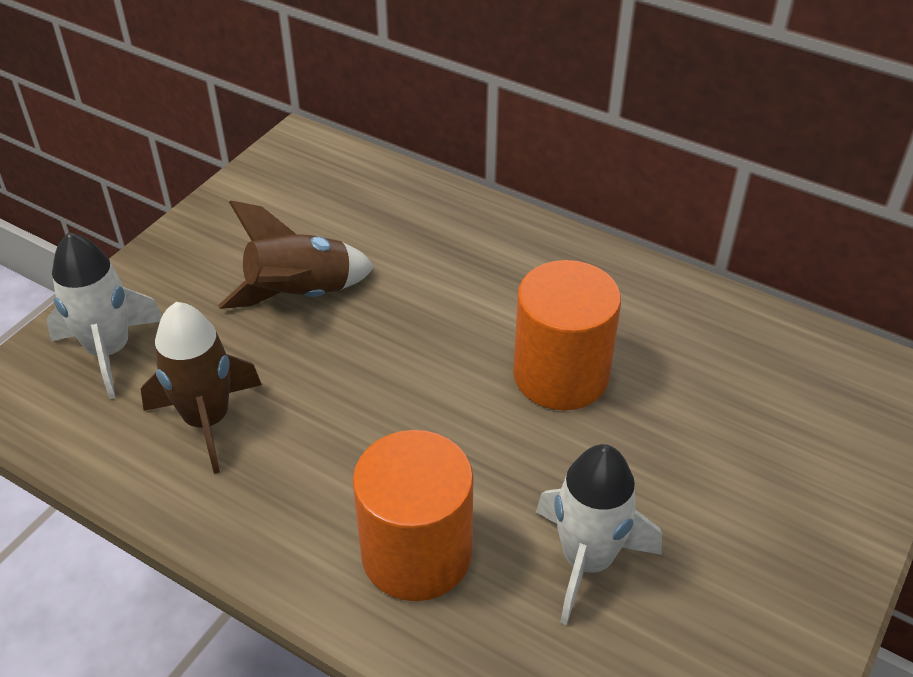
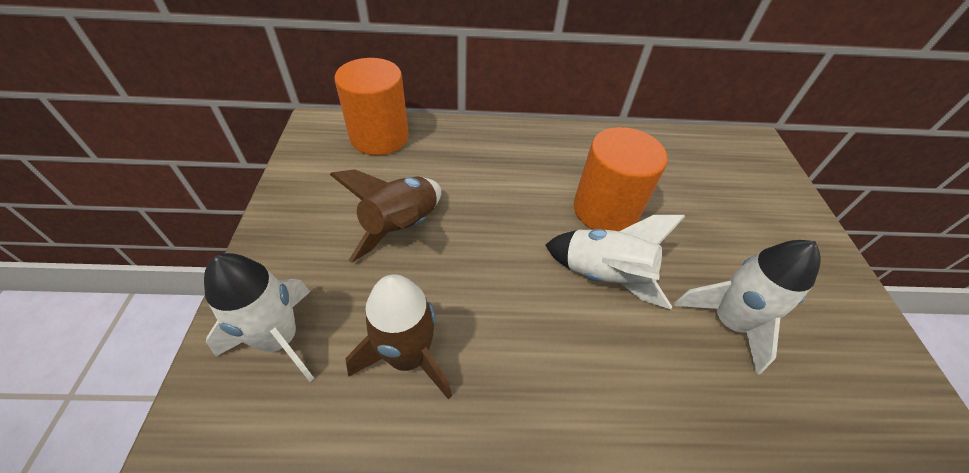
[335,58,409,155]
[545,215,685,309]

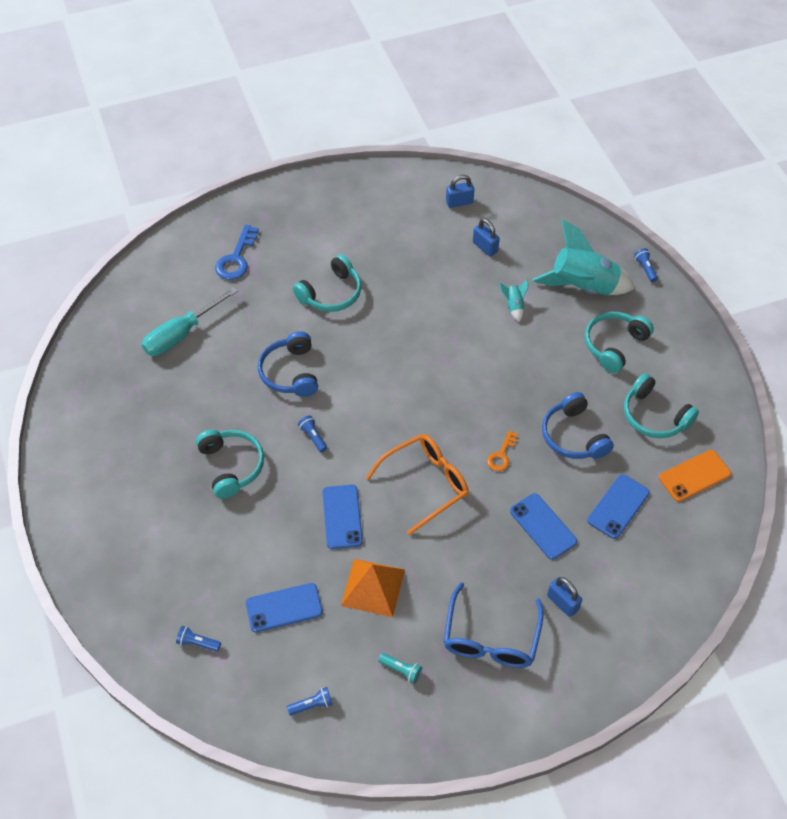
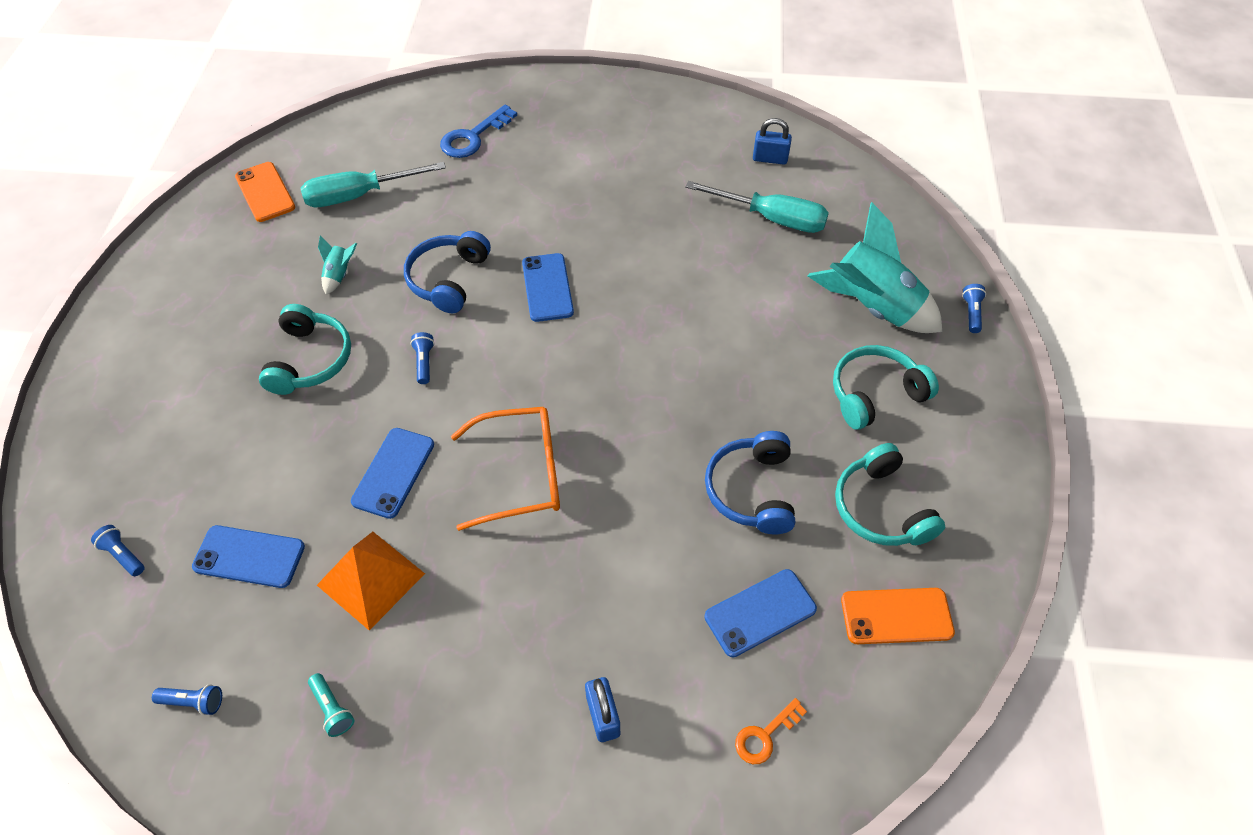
[685,181,829,233]
[293,254,362,312] (first image)
[318,236,357,295]
[735,698,807,764]
[522,253,574,322]
[444,582,544,668] (first image)
[235,162,295,222]

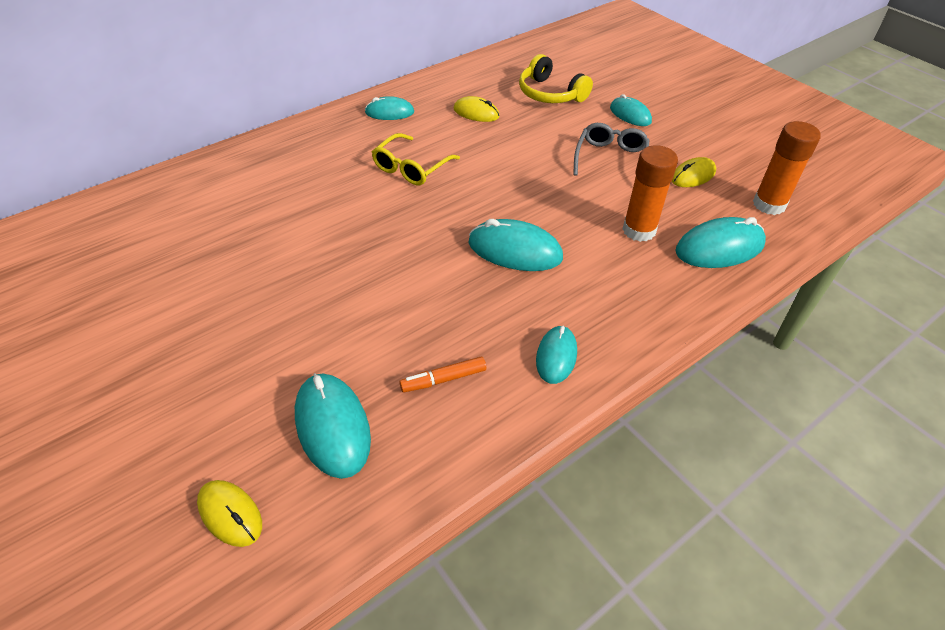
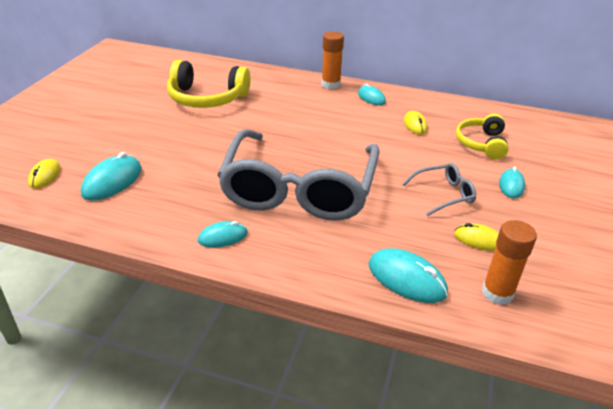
[372,133,460,185] (first image)
[322,31,344,89]
[217,129,380,221]
[399,356,486,392] (first image)
[167,60,250,108]

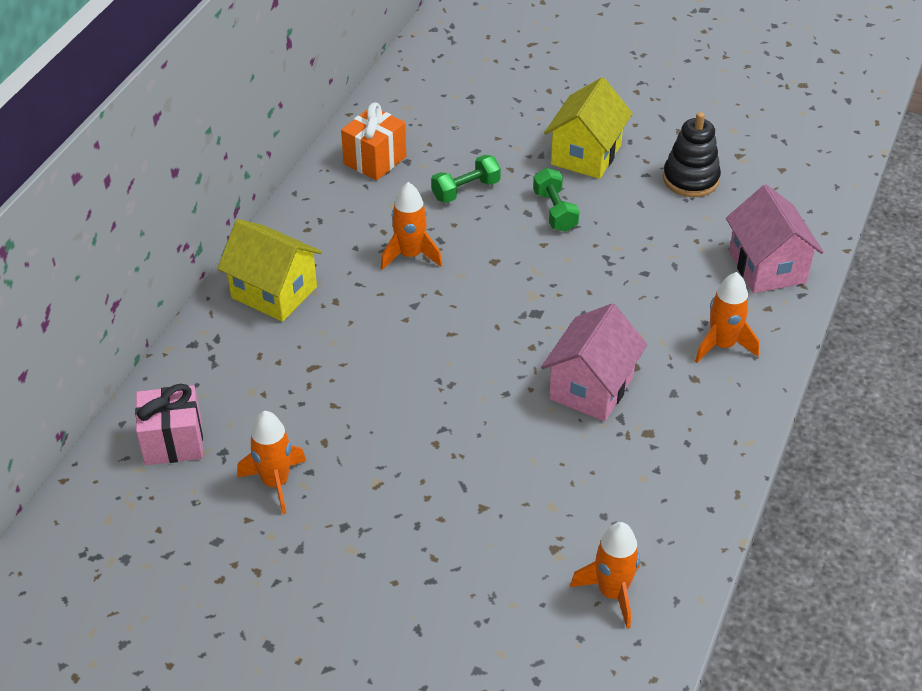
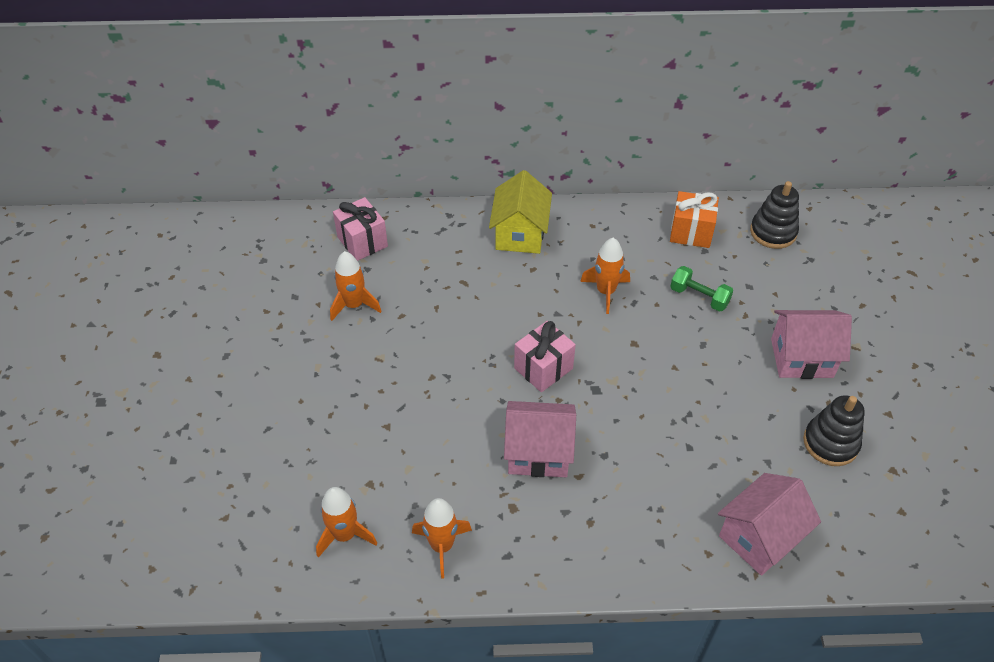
[771,310,852,379]
[533,168,580,232] (first image)
[412,498,472,579]
[750,181,799,249]
[514,321,576,392]

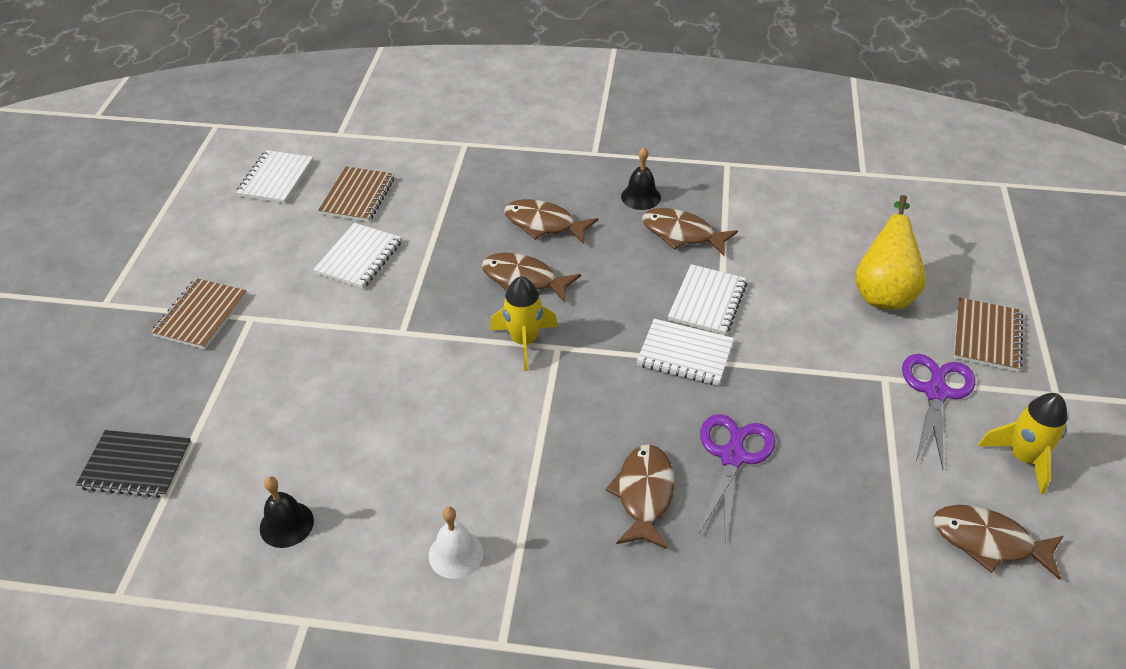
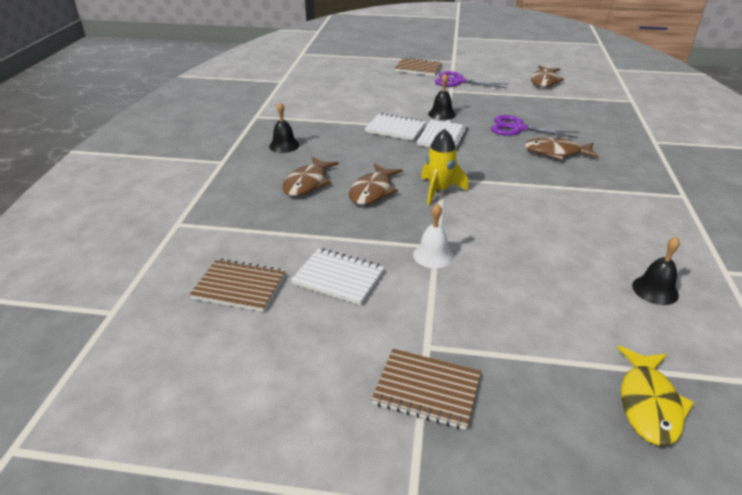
[236,150,313,204] (first image)
[855,195,926,310] (first image)
[642,208,738,256] (first image)
[978,393,1068,494] (first image)
[617,346,694,446]
[413,203,453,268]
[428,74,456,120]

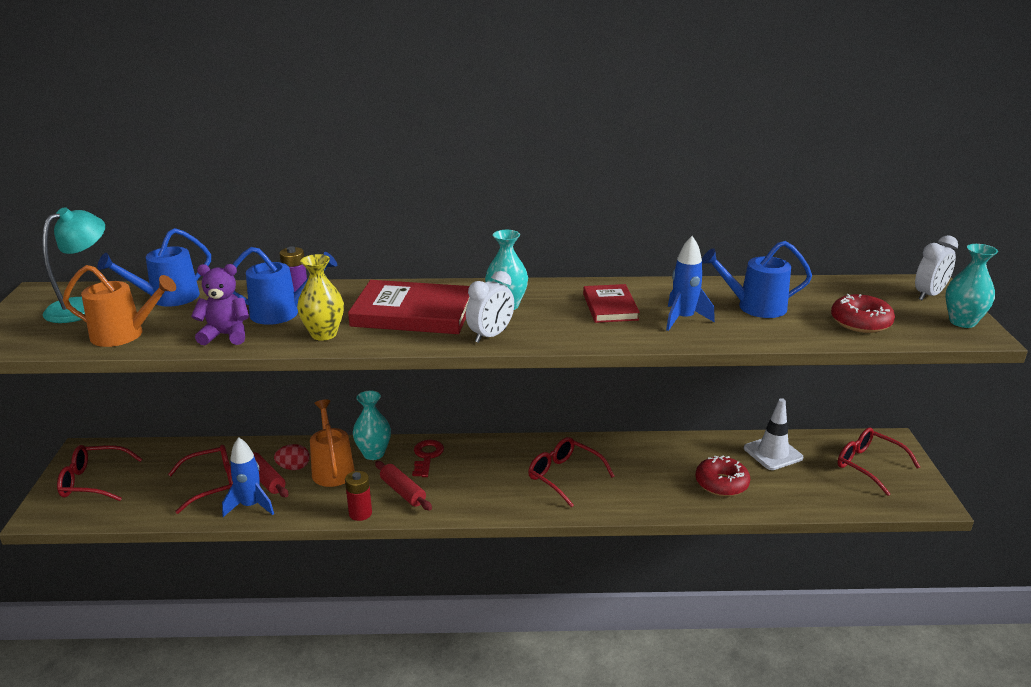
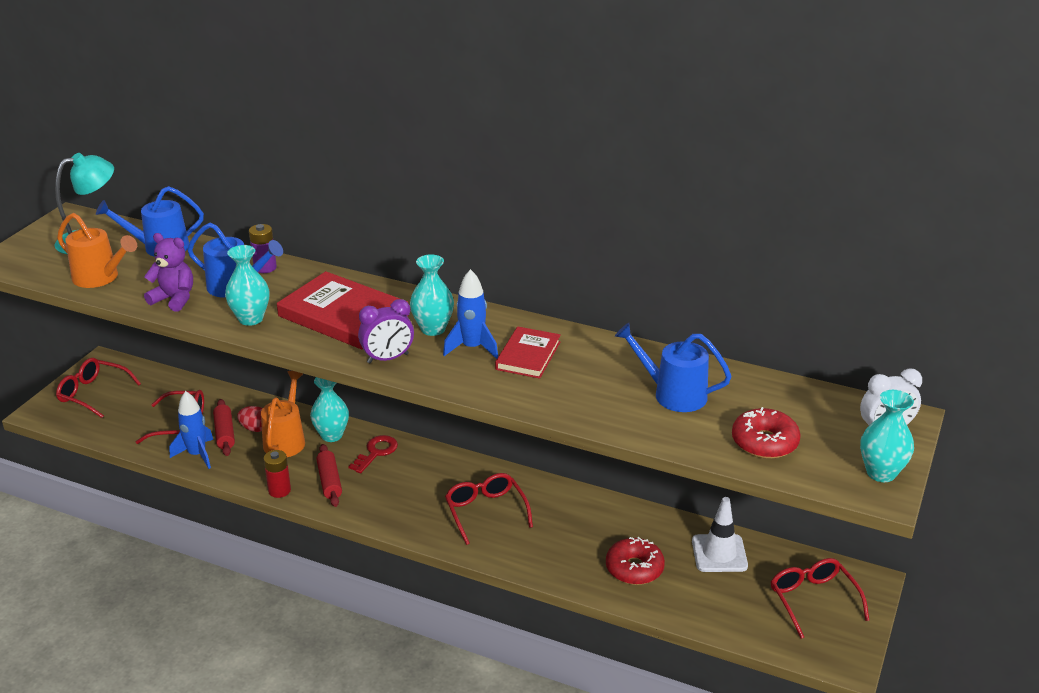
[443,269,498,359]
[225,245,269,326]
[358,299,414,363]

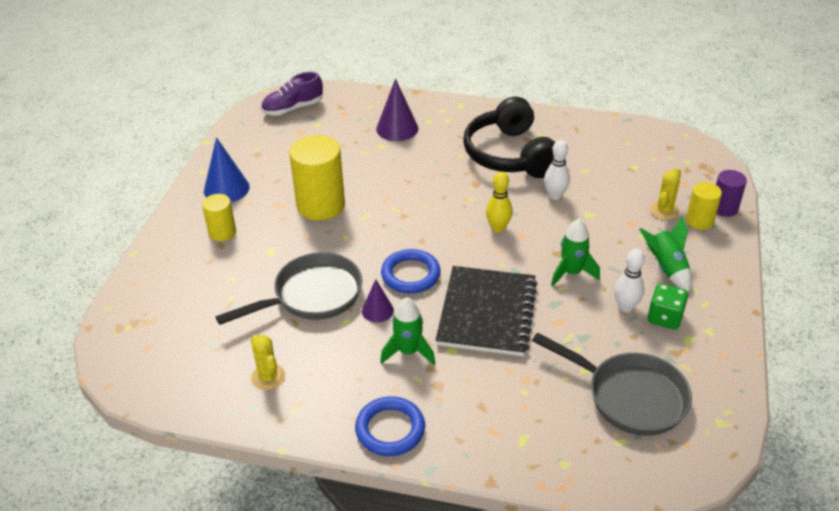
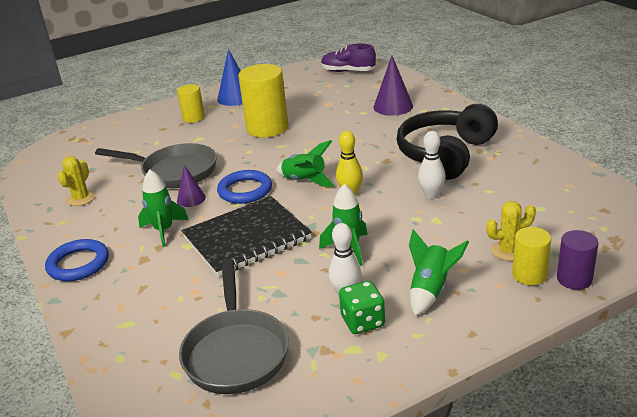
[276,140,335,187]

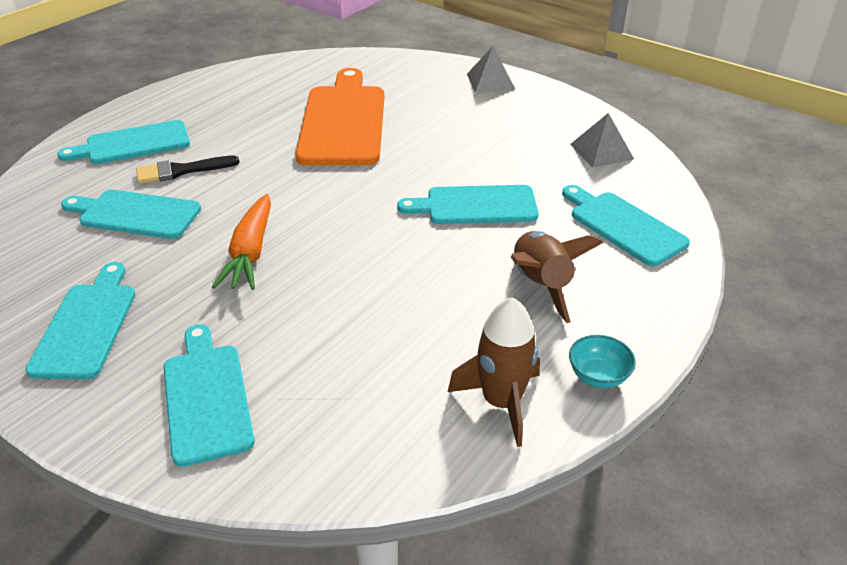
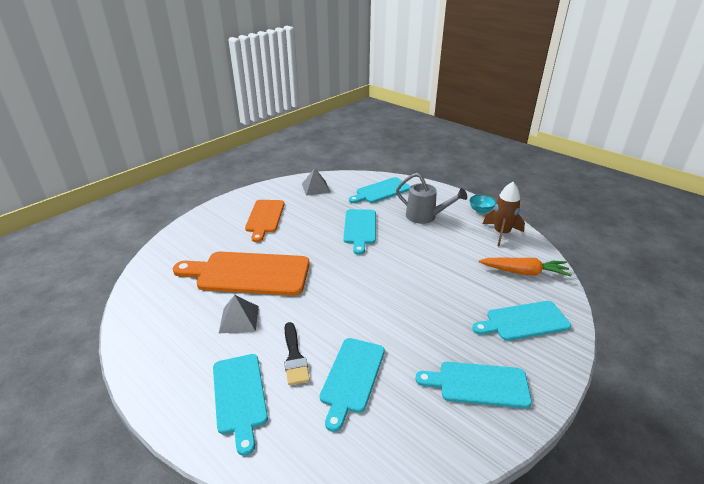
[219,295,259,333]
[479,258,572,277]
[396,173,467,224]
[245,200,285,242]

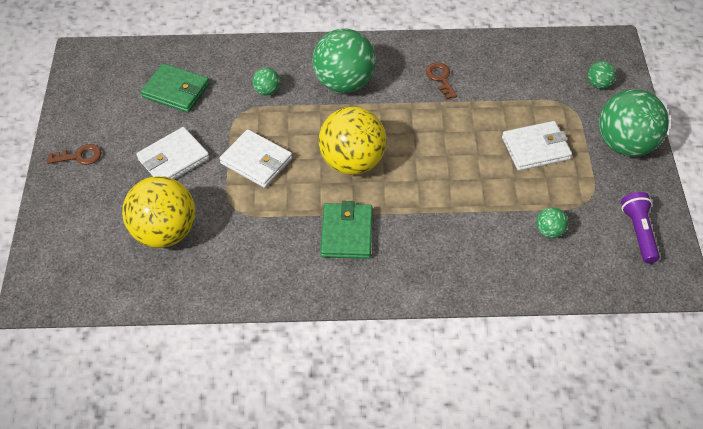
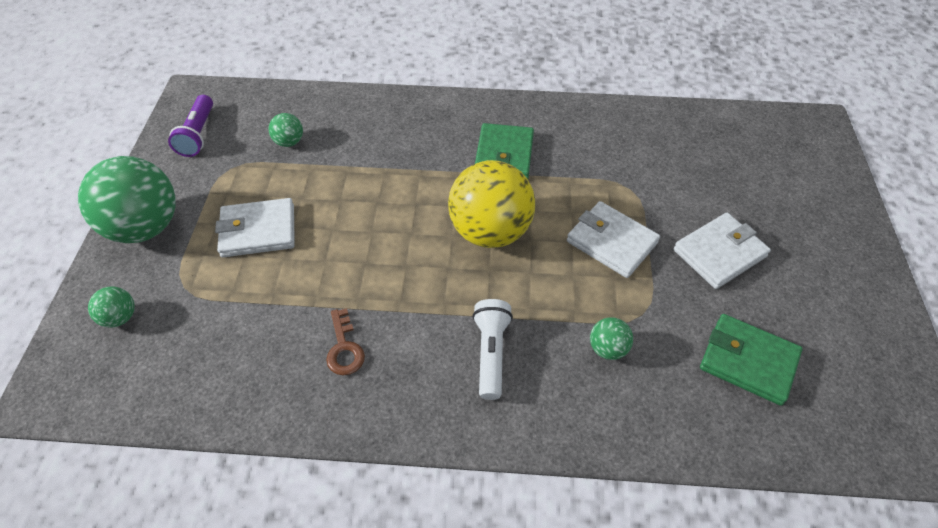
[472,299,513,400]
[47,144,102,165] (first image)
[122,176,196,248] (first image)

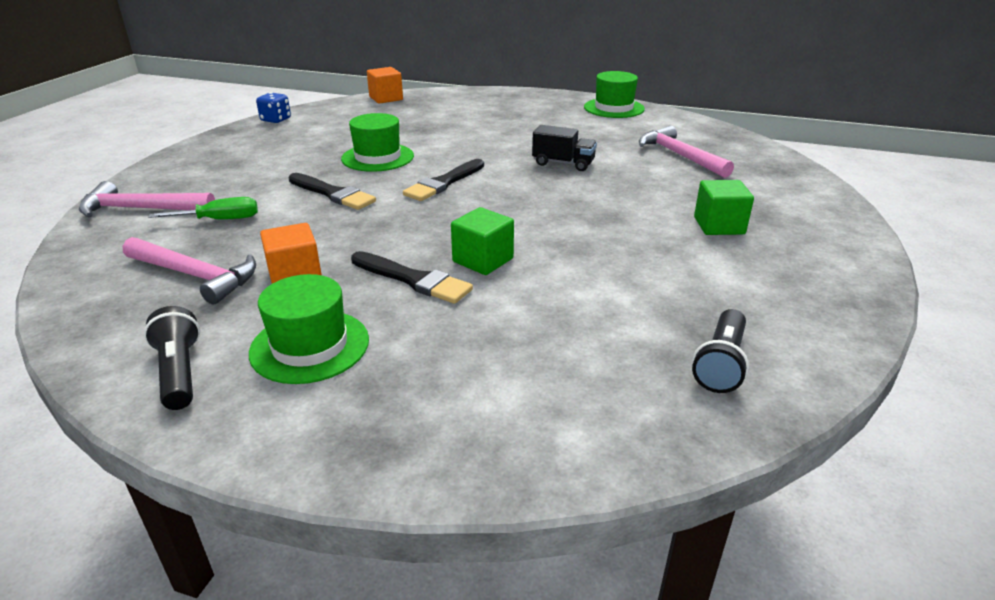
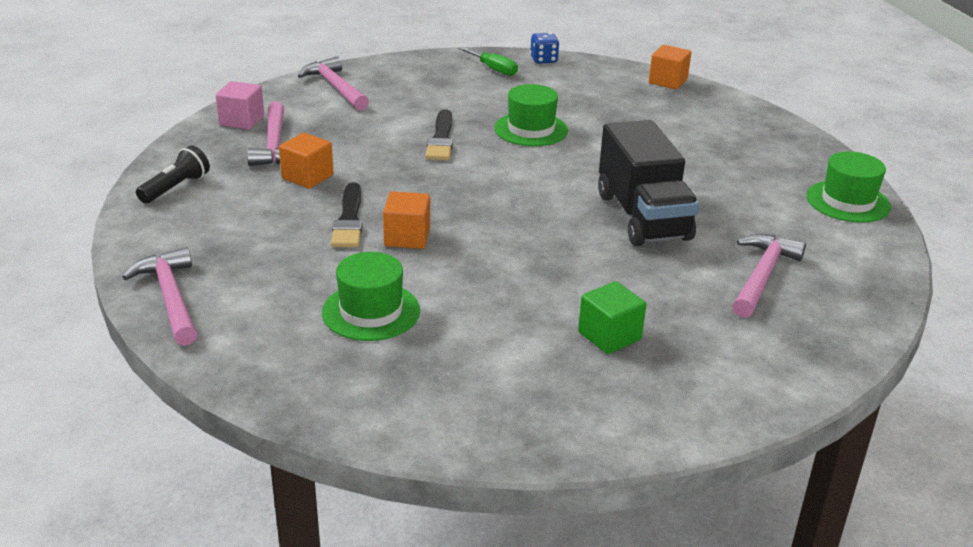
[598,120,699,246]
[403,159,484,201] (first image)
[458,47,518,76]
[383,191,430,249]
[322,252,420,341]
[692,309,749,393] (first image)
[216,81,264,130]
[122,247,197,346]

